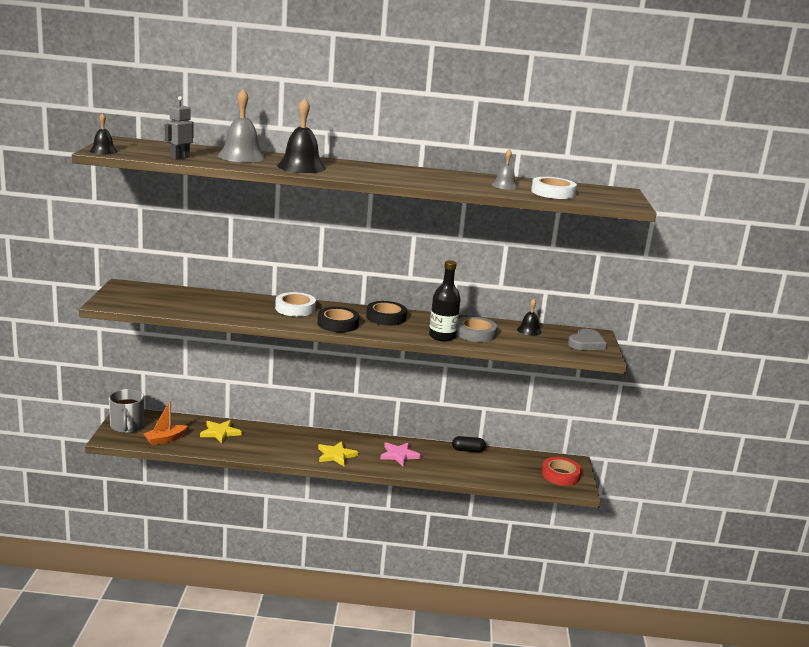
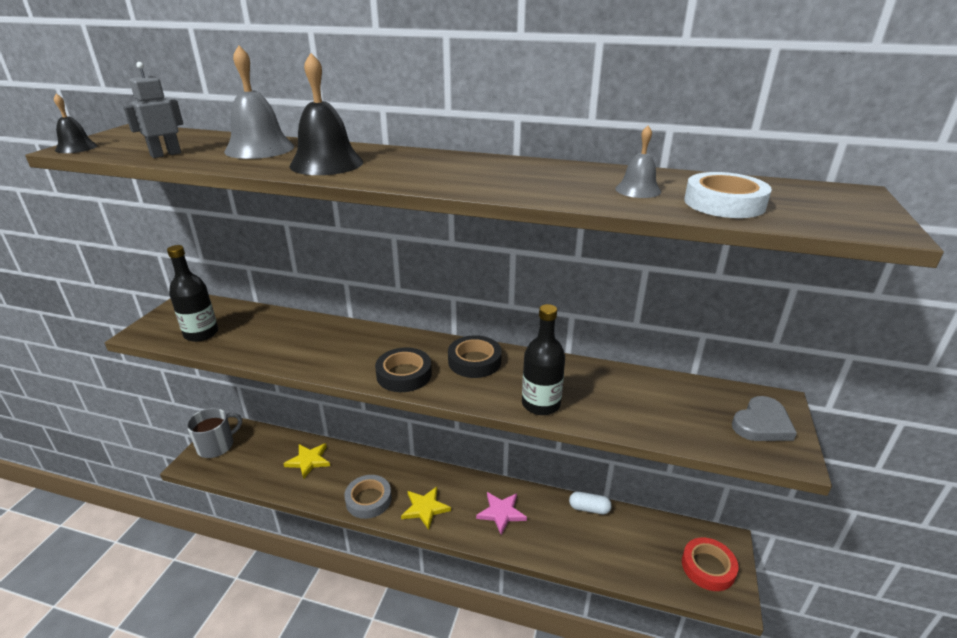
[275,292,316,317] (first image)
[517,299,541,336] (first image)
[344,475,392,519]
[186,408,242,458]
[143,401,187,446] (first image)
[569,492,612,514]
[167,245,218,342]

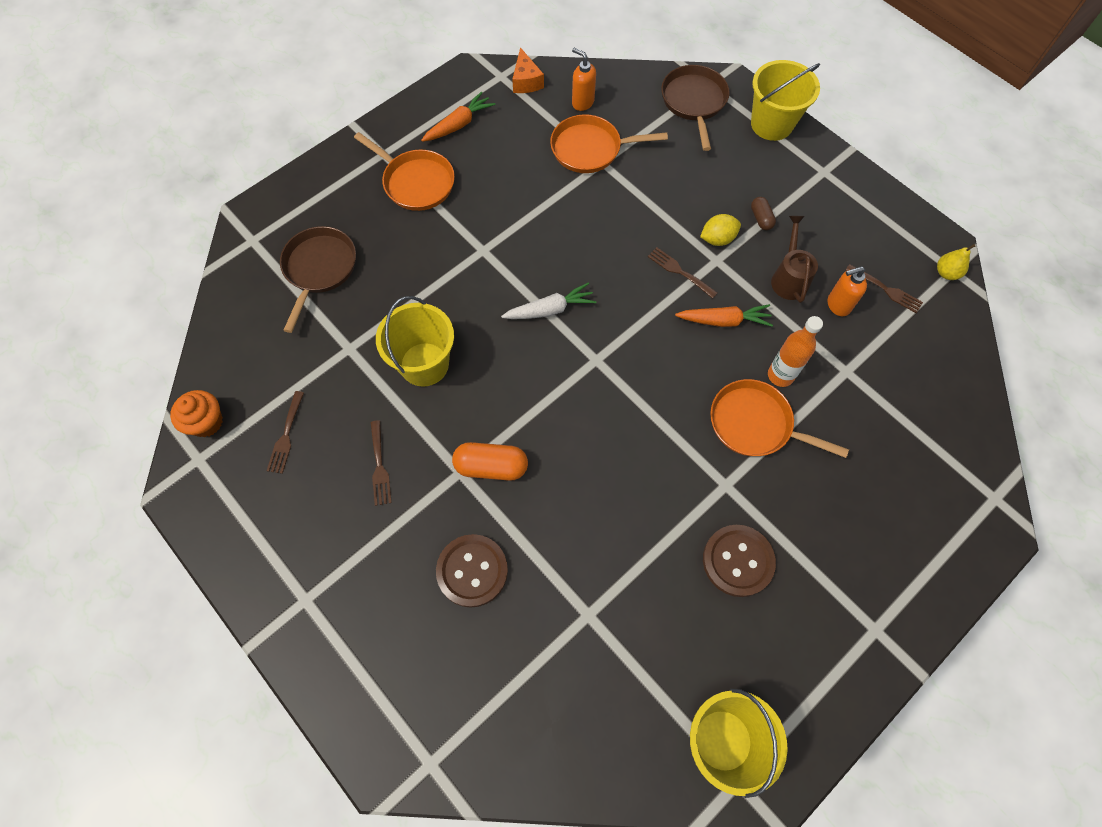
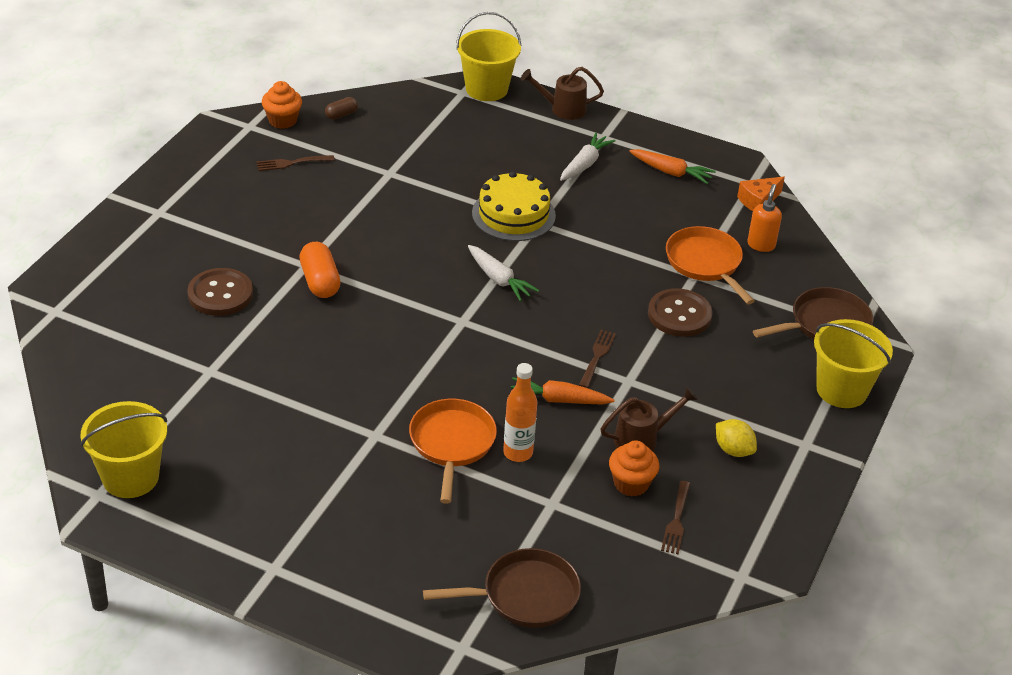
[560,133,616,181]
[325,97,358,120]
[716,419,757,457]
[423,548,581,628]
[937,244,975,280] (first image)
[609,441,659,496]
[456,12,522,101]
[511,377,614,405]
[370,420,392,506] (first image)
[648,289,713,337]
[521,67,604,120]
[472,171,556,241]

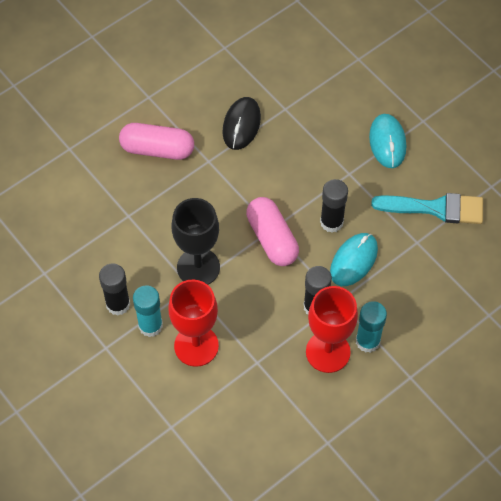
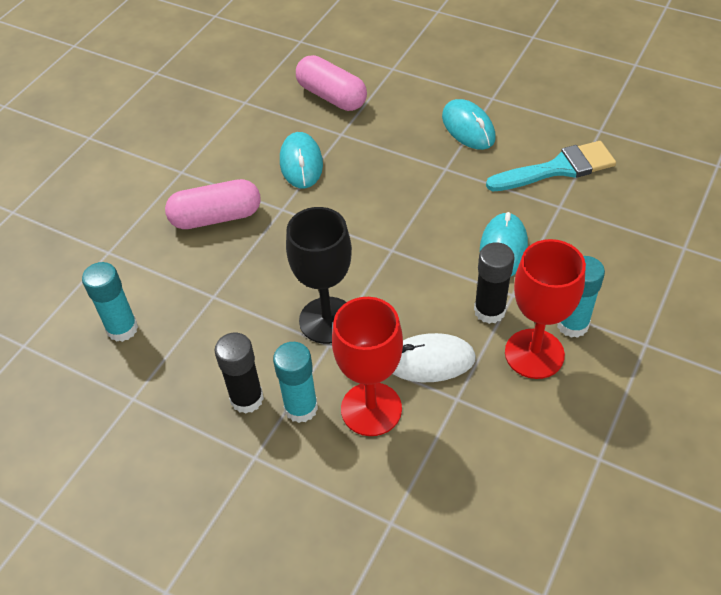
[280,132,323,189]
[320,179,348,233] (first image)
[296,55,367,111]
[82,262,138,342]
[392,333,476,382]

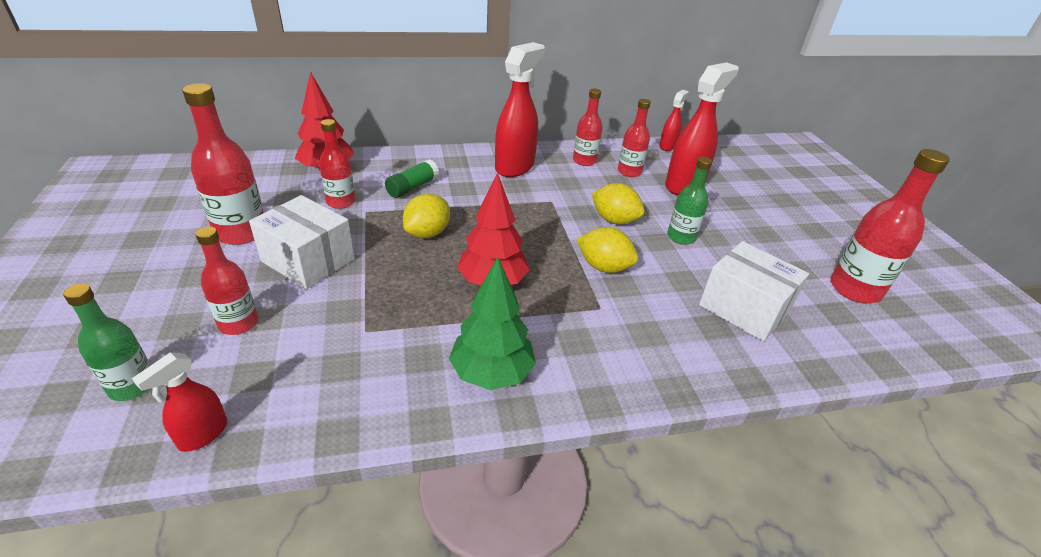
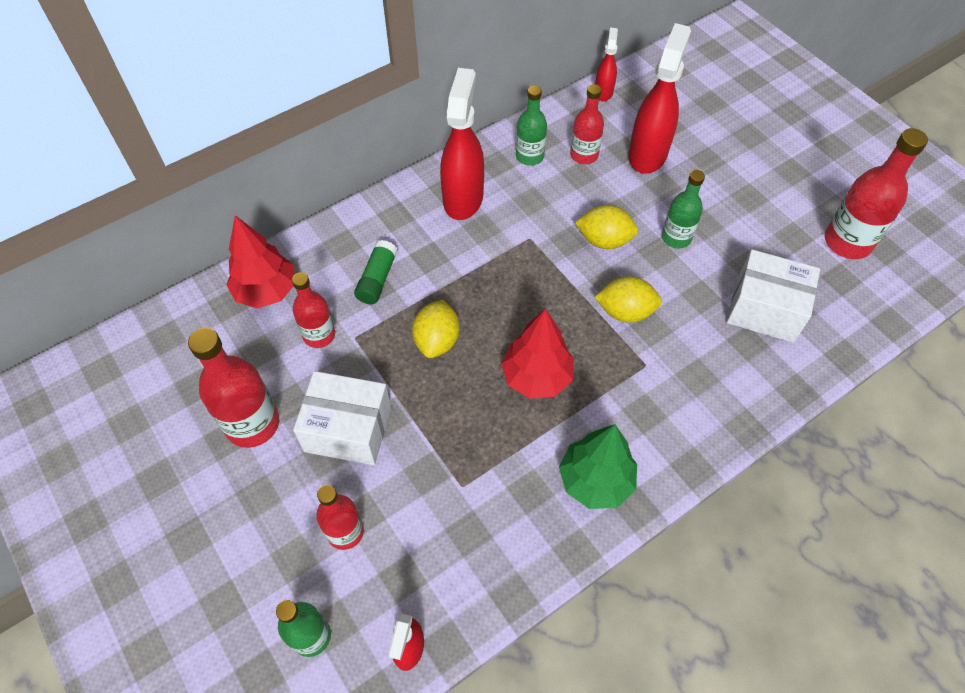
[516,86,547,166]

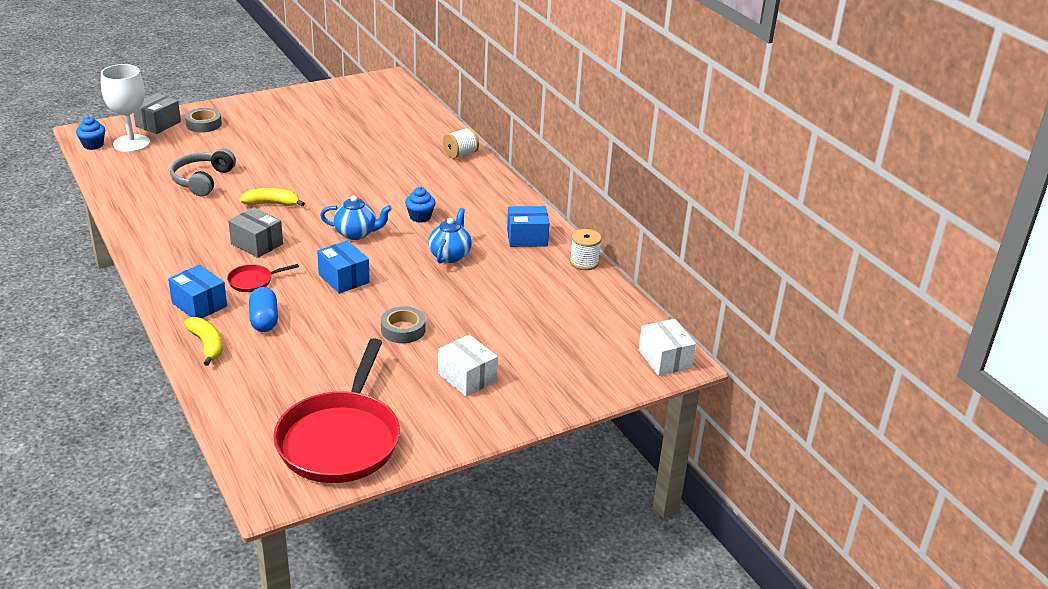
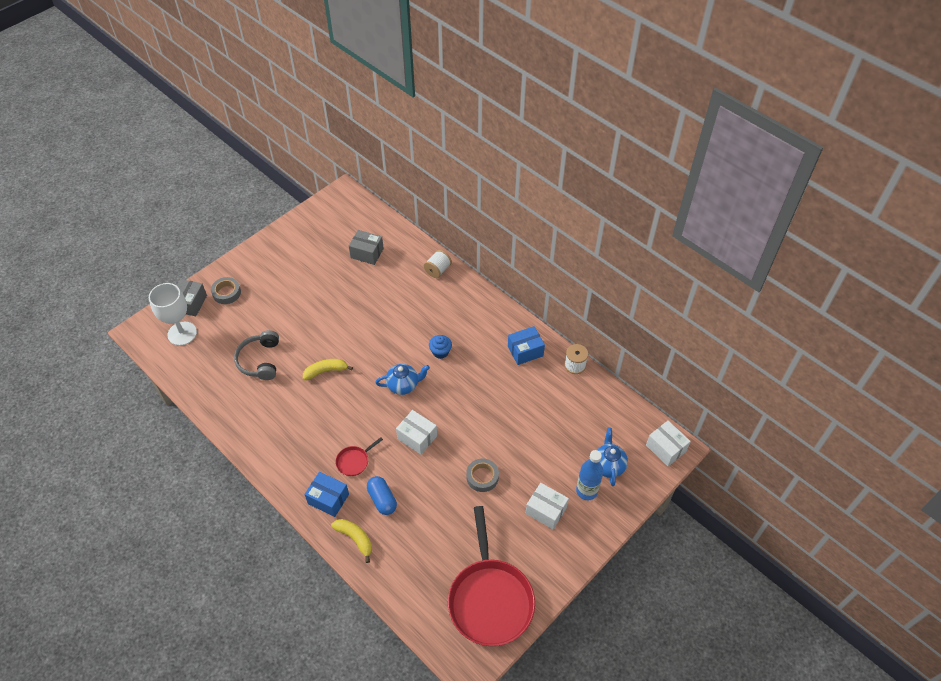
[76,116,105,150] (first image)
[349,230,384,265]
[597,428,628,486]
[396,410,437,454]
[576,450,604,500]

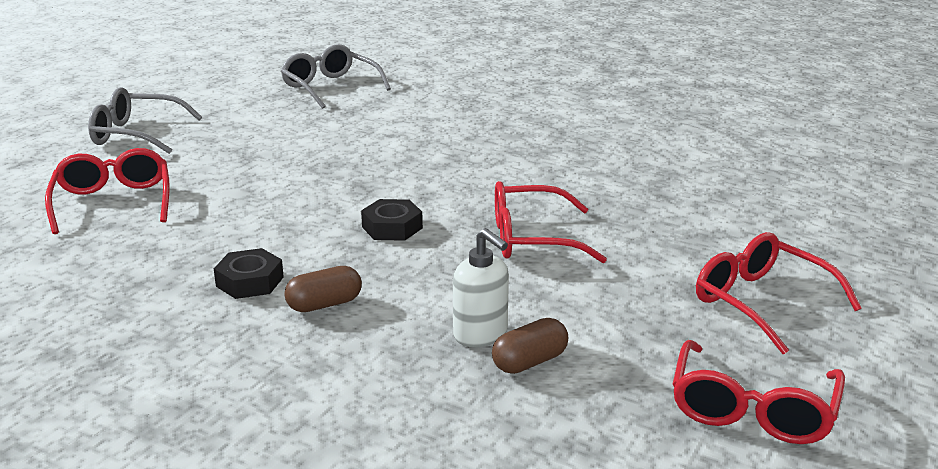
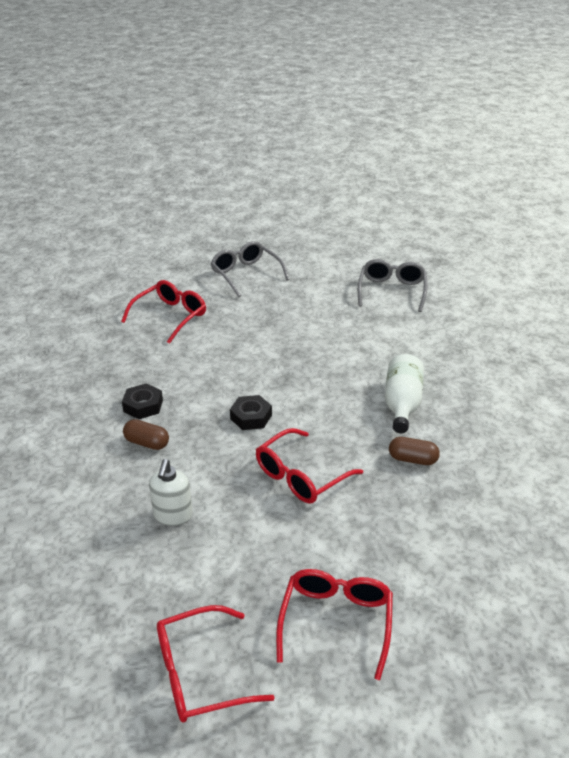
[256,428,363,504]
[389,437,440,465]
[385,354,424,433]

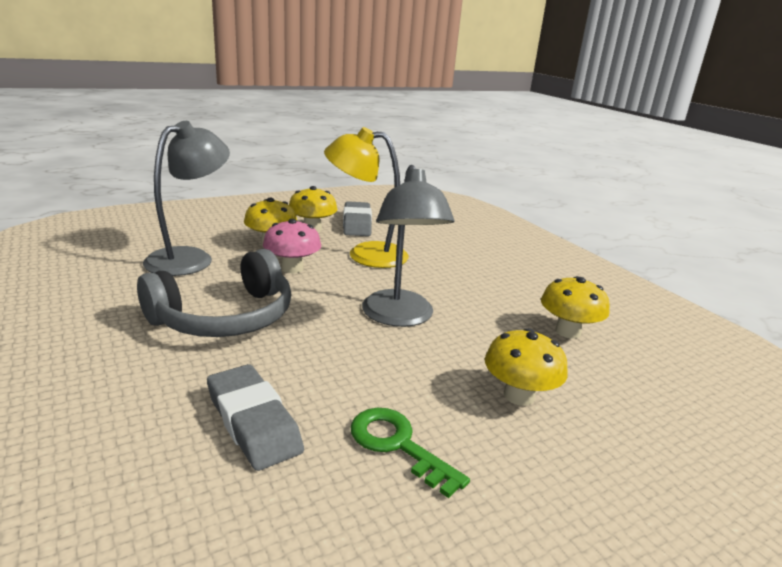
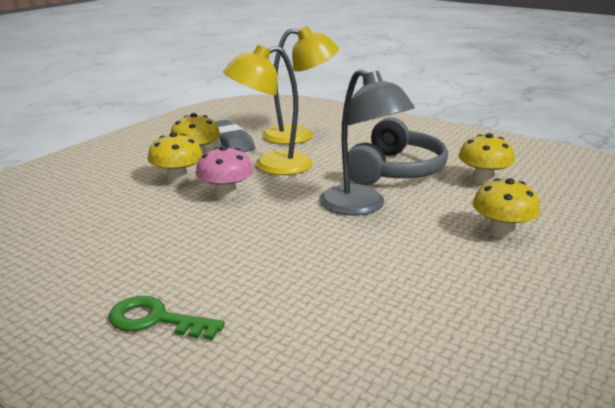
[143,121,230,276] (first image)
[348,117,448,185]
[207,364,304,471] (first image)
[109,296,225,340]
[262,26,339,144]

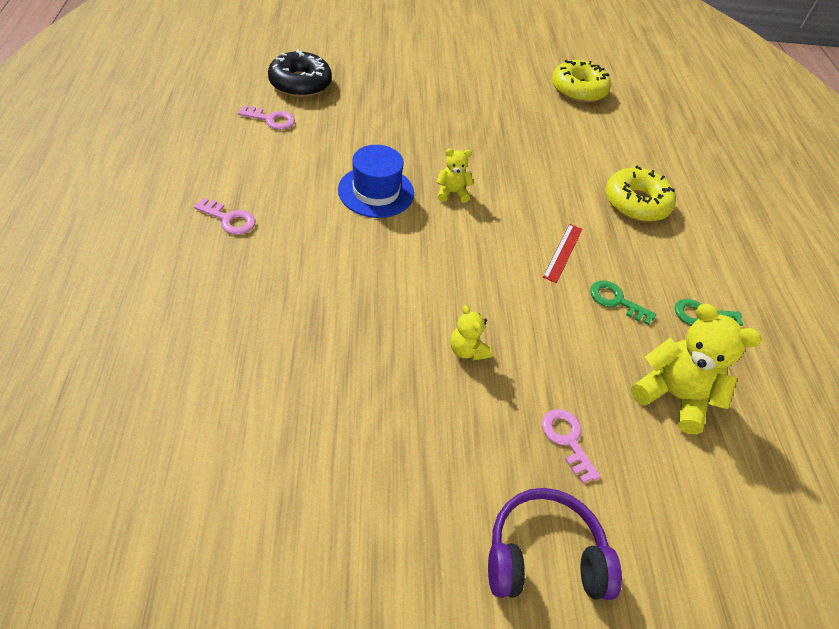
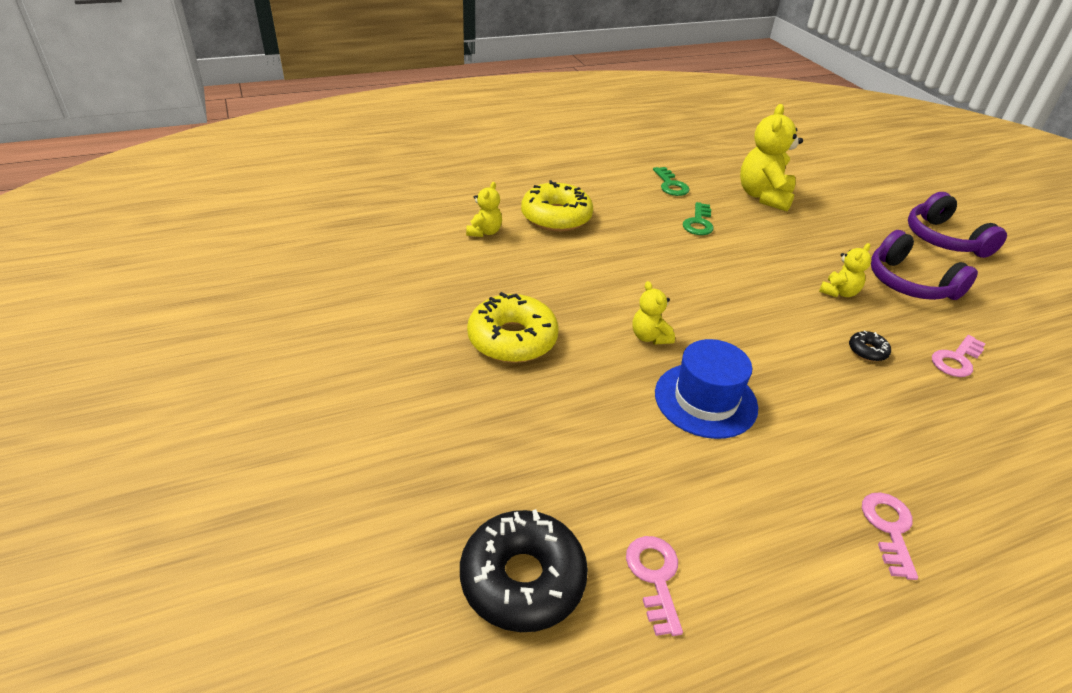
[467,292,559,363]
[543,224,583,283] (first image)
[932,335,985,377]
[466,182,502,237]
[871,230,978,300]
[849,330,891,362]

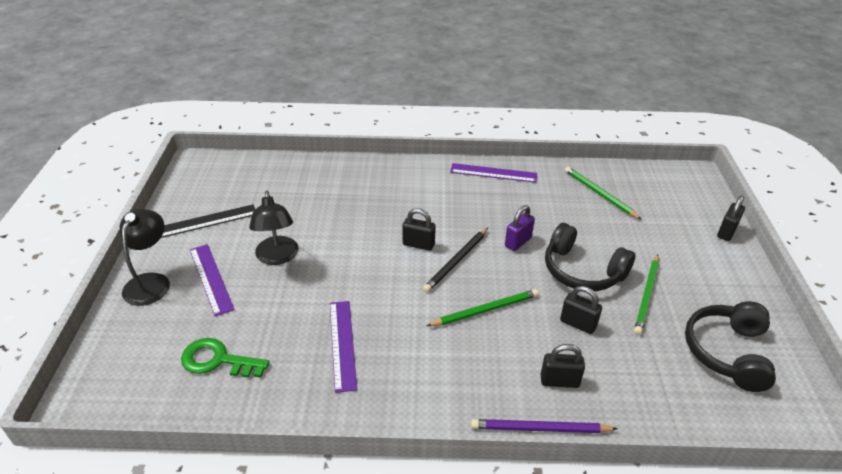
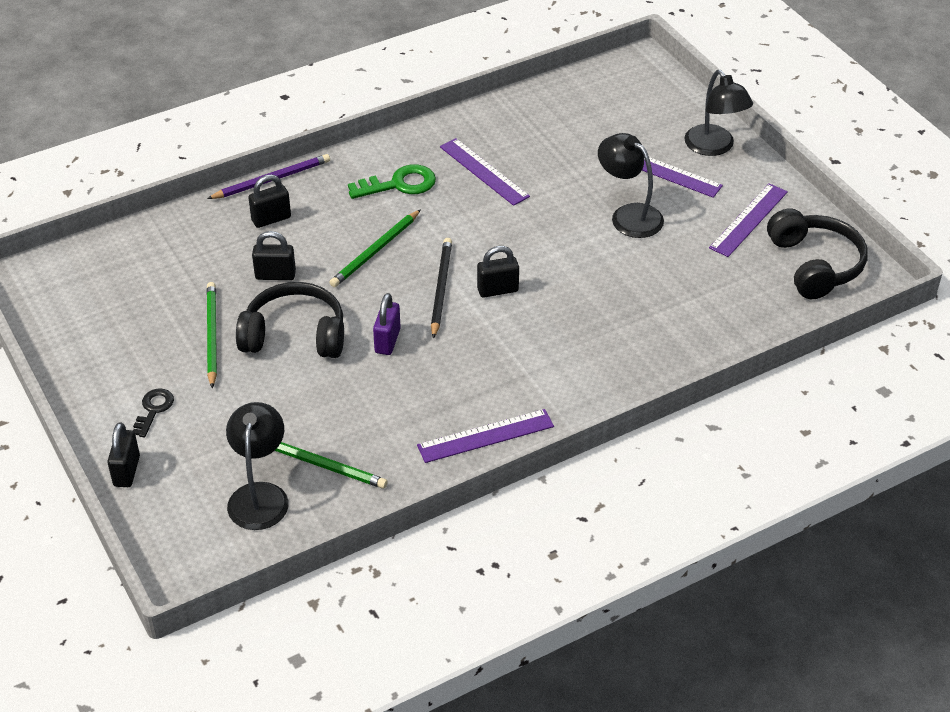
[709,183,788,257]
[767,208,868,299]
[348,164,436,199]
[133,389,174,437]
[226,402,289,530]

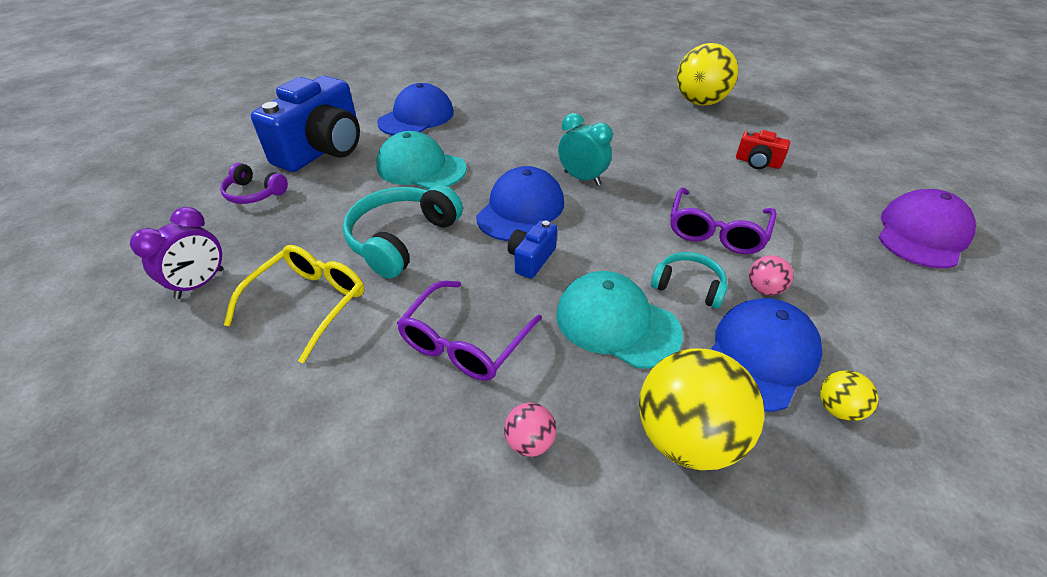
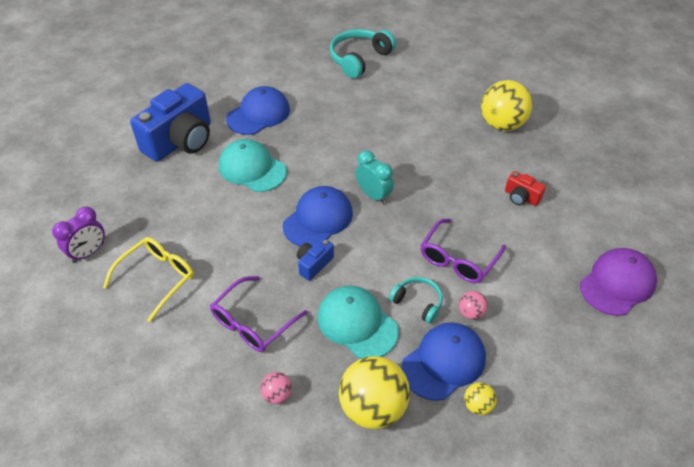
[220,163,288,204] (first image)
[330,29,396,78]

